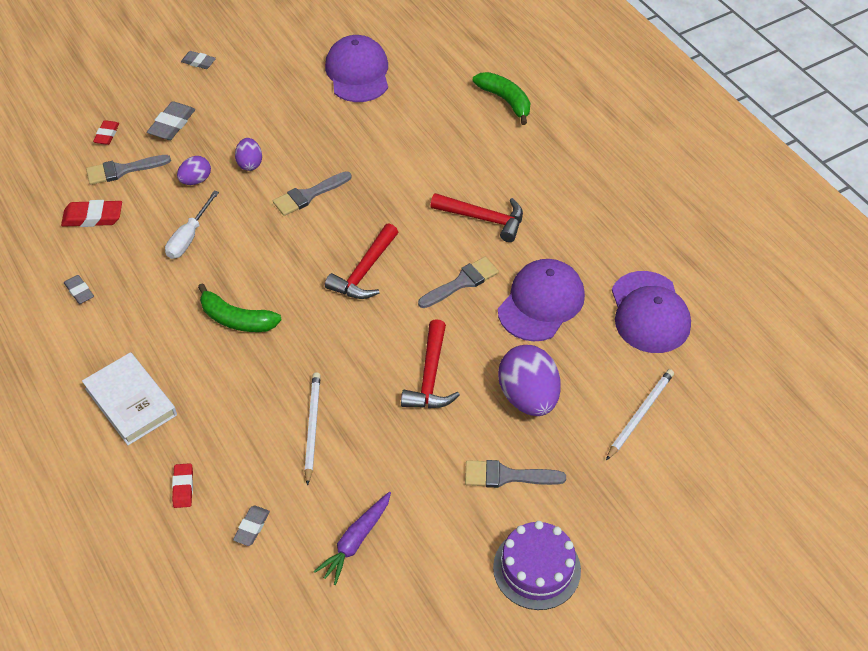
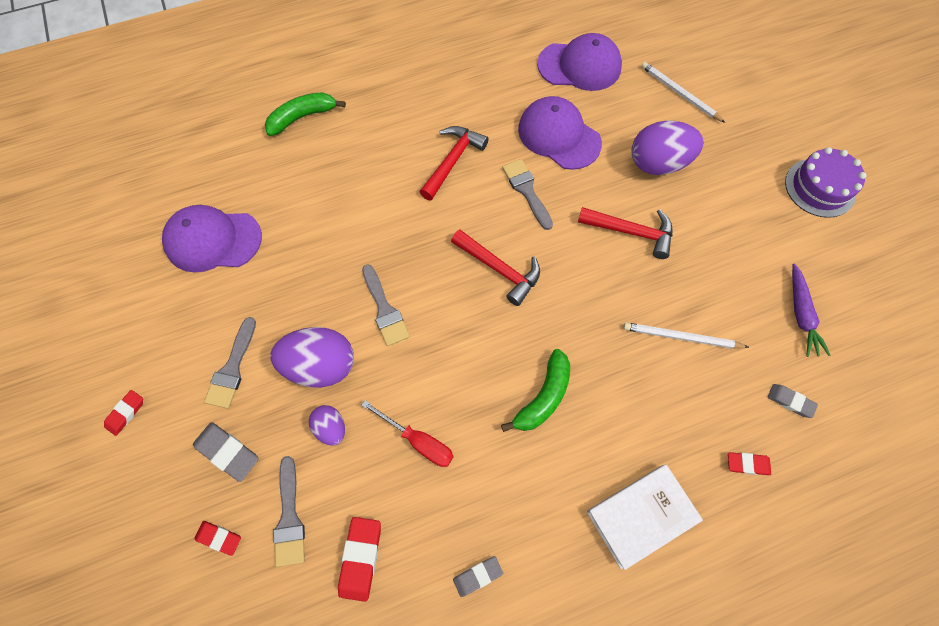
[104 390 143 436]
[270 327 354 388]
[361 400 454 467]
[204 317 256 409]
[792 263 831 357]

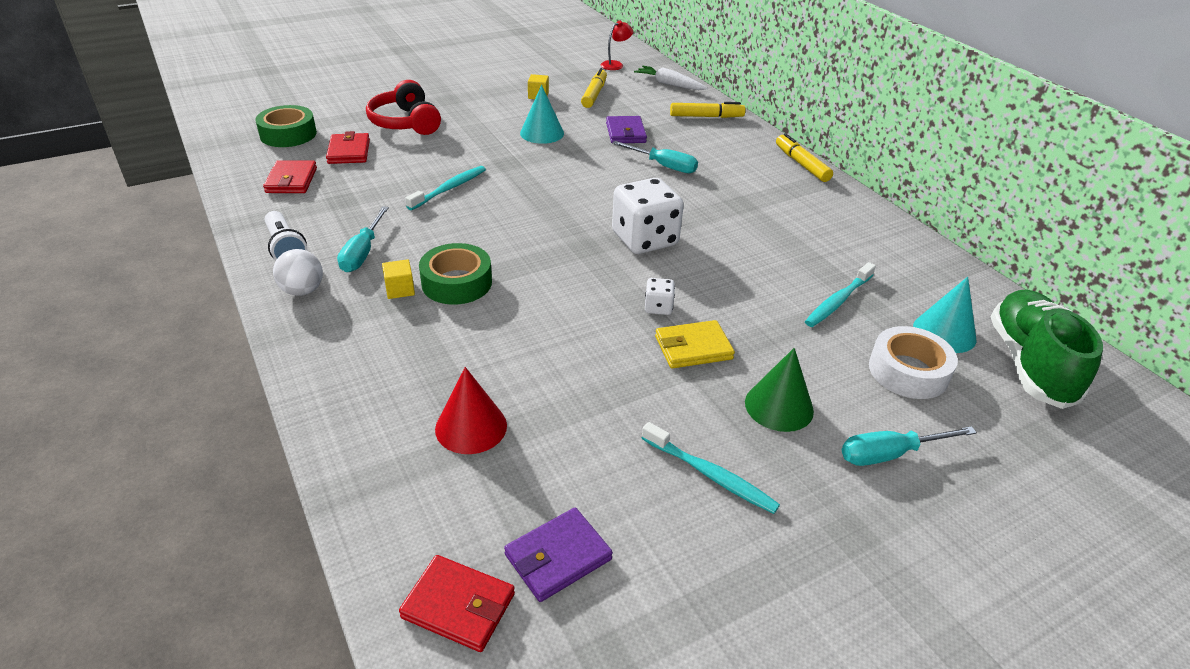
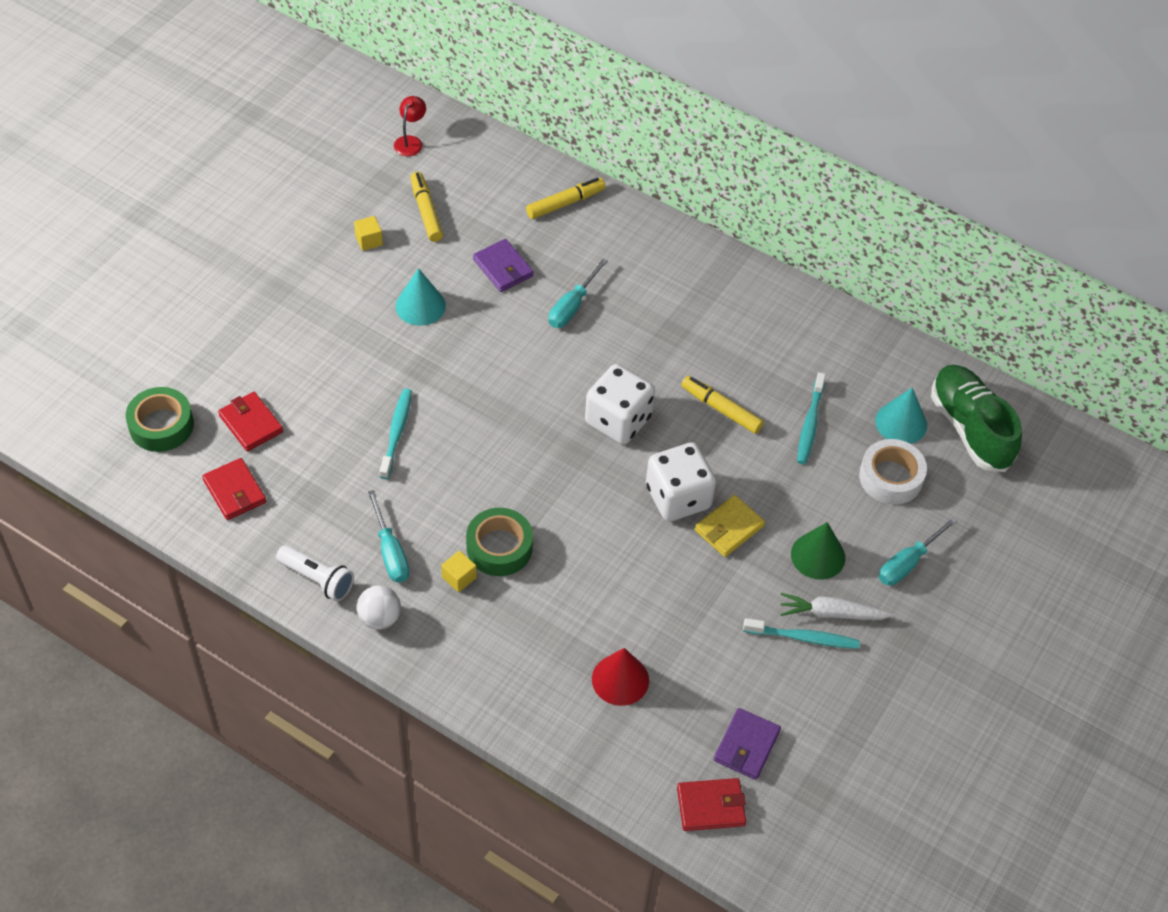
[780 593 894 620]
[366 80 441 135] (first image)
[681 376 764 434]
[548 259 608 328]
[646 442 716 522]

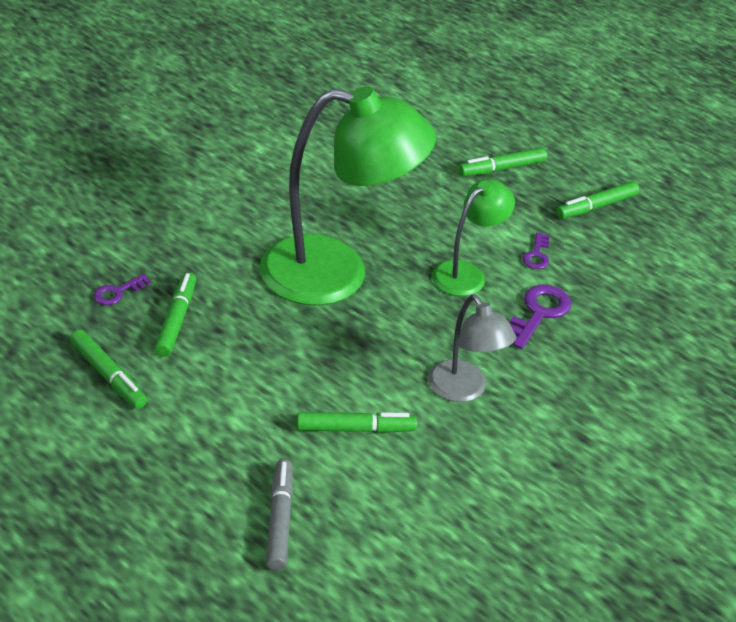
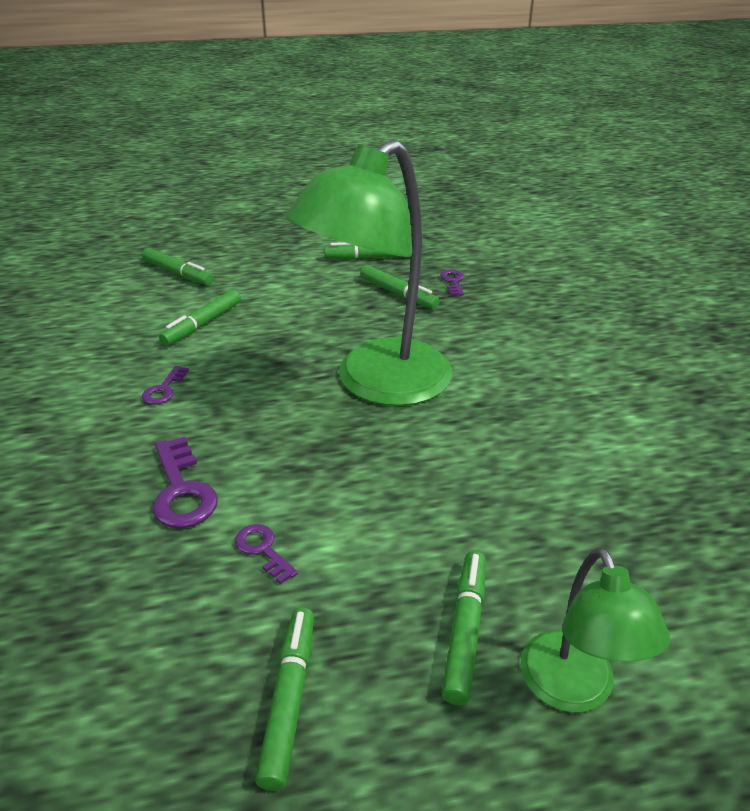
[520 547 670 713]
[142 366 189 405]
[142 248 213 285]

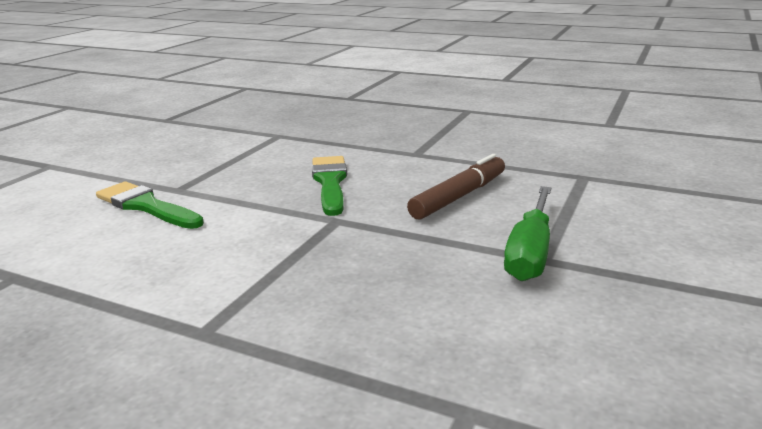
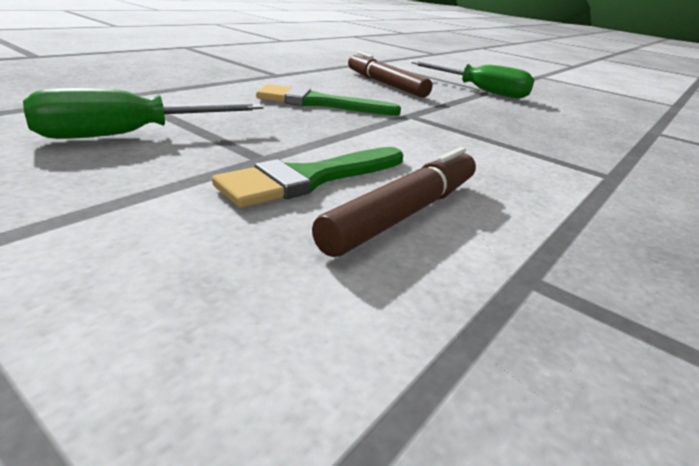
[23 88 264 139]
[312 147 476 257]

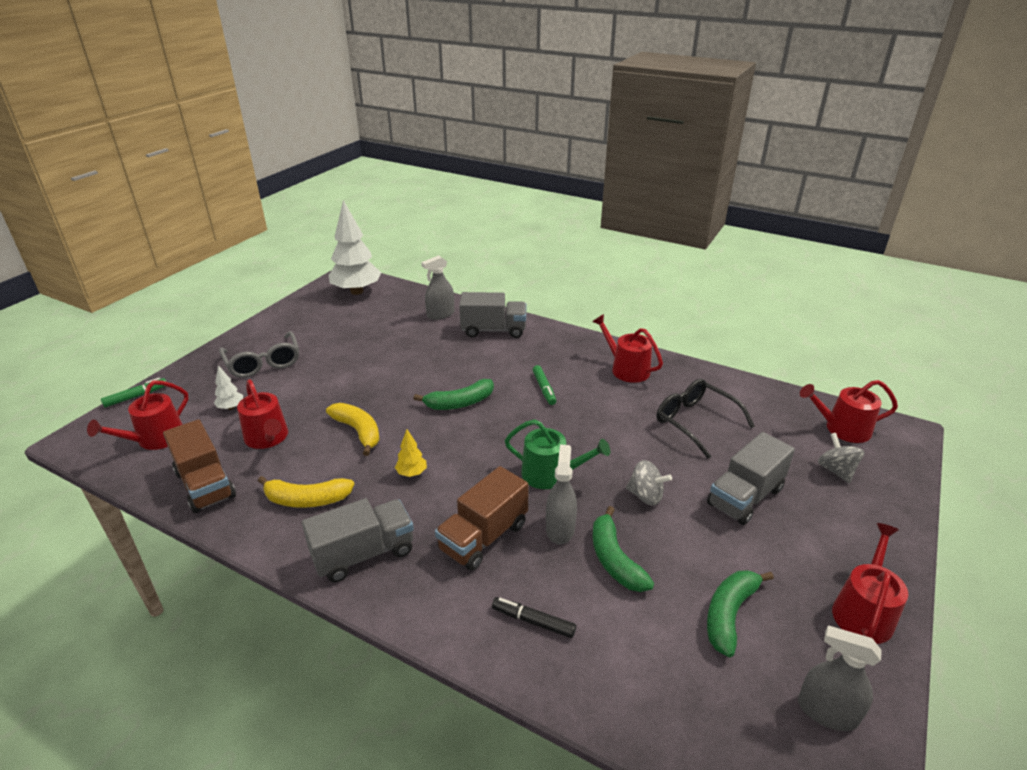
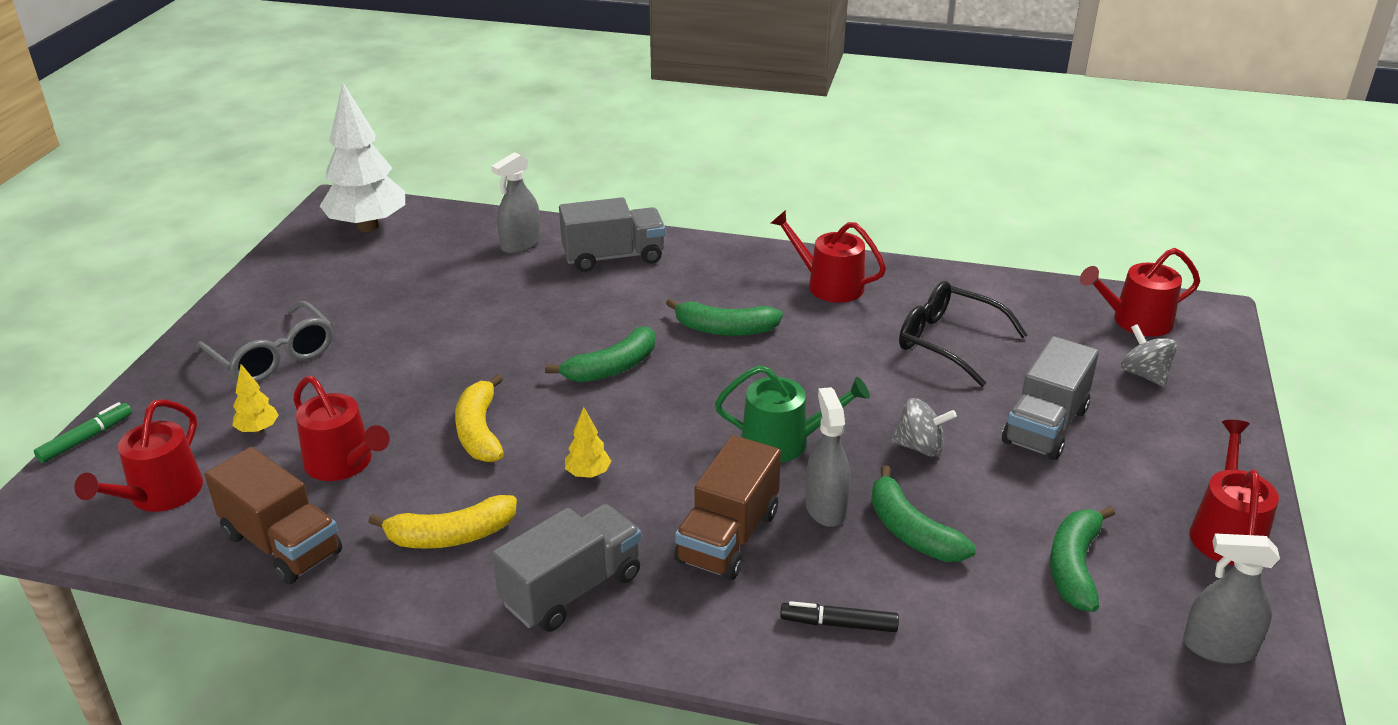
[232 364 279 434]
[666 298 783 336]
[455 374 504 462]

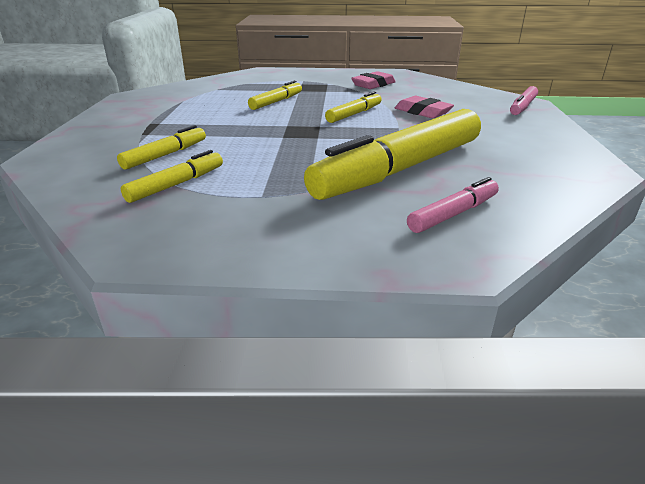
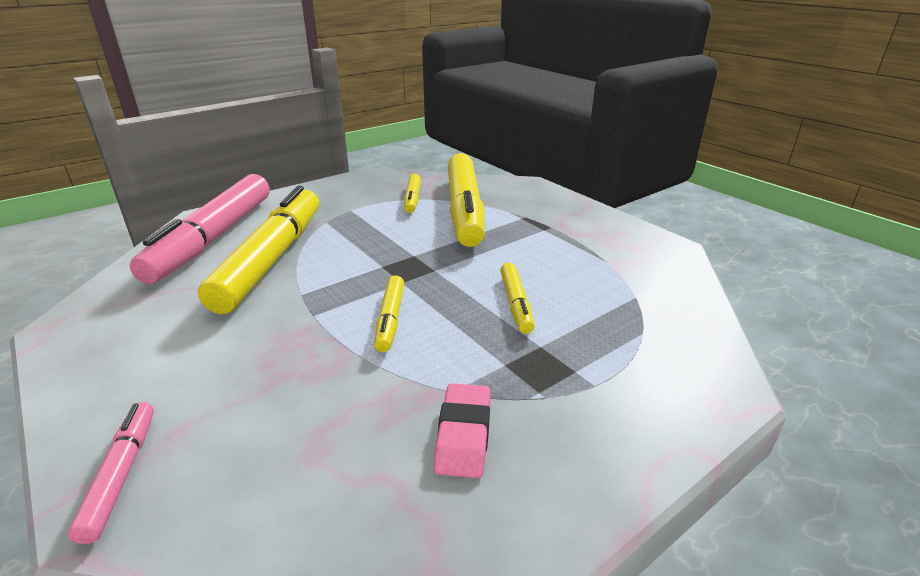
[395 96 454 118] (first image)
[448 153 485 247]
[130 174 270 284]

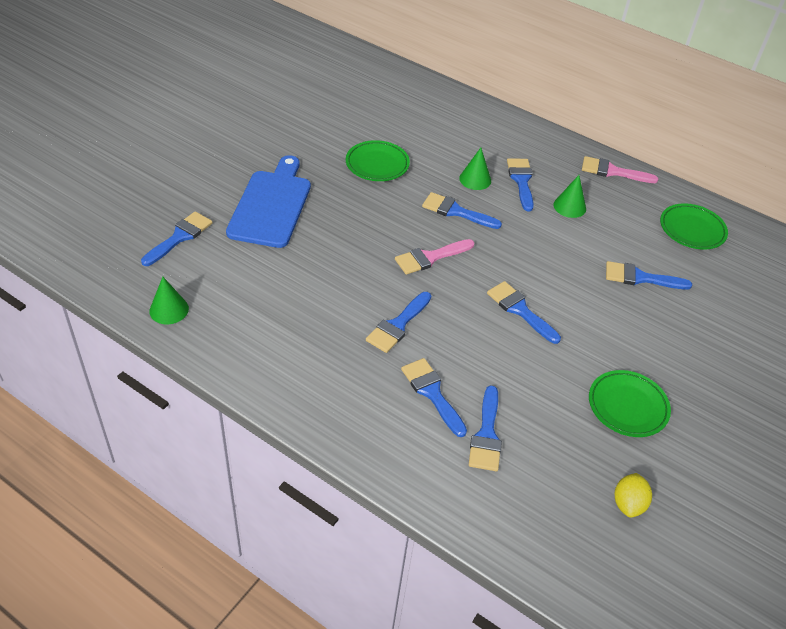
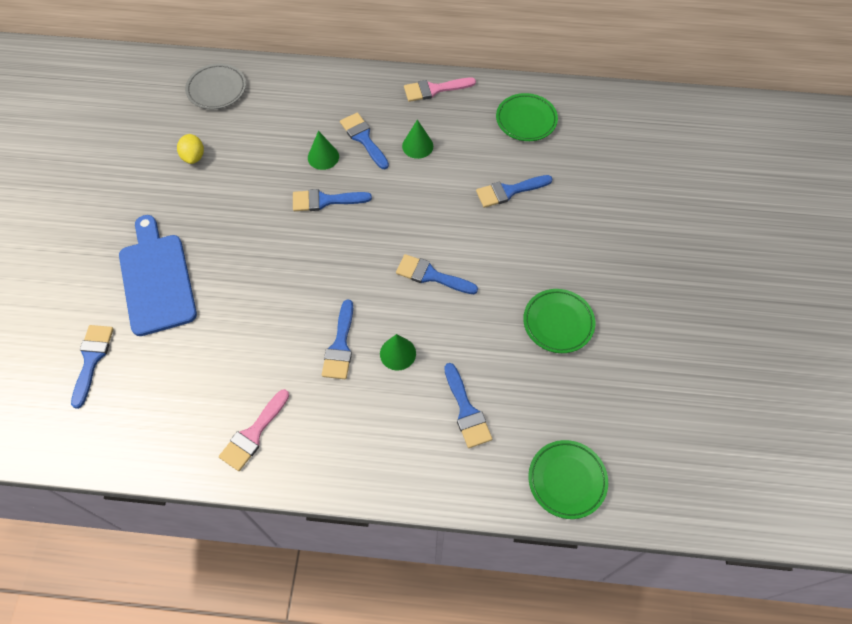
[528 440 608 519]
[219 389 289 471]
[380 334 416 370]
[401 358 467 437] (first image)
[177 134 204 164]
[185 64 246 109]

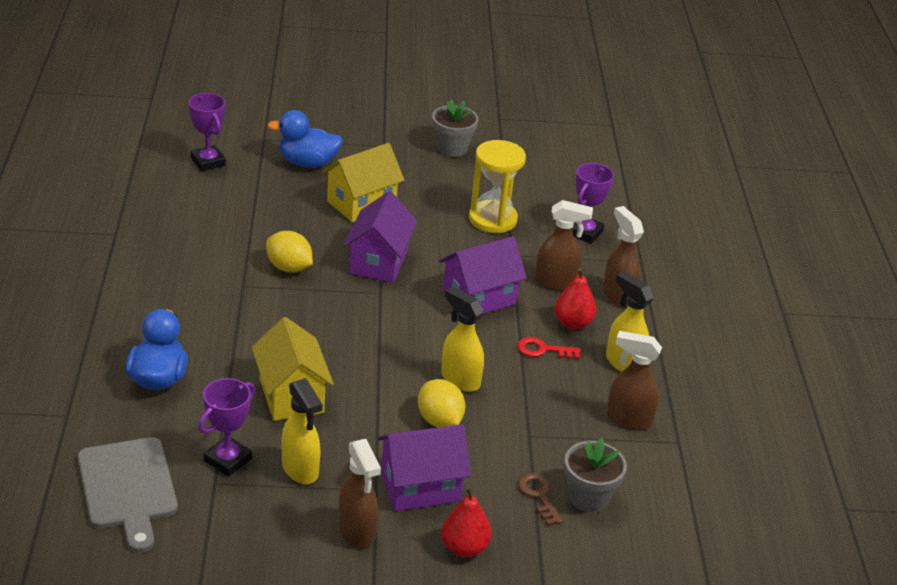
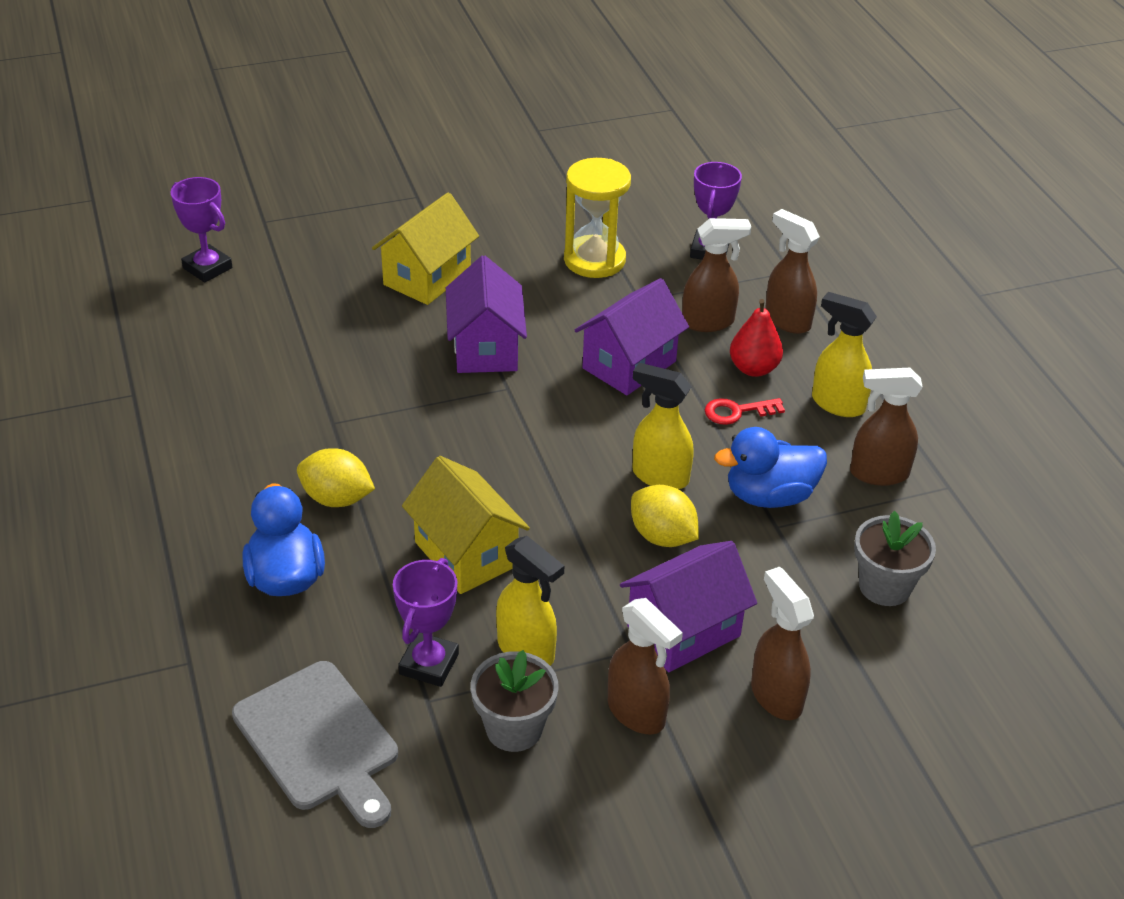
[471 650 559 752]
[714 427 827 508]
[297 448 375 507]
[518 473 563 526] (first image)
[751 567 814 720]

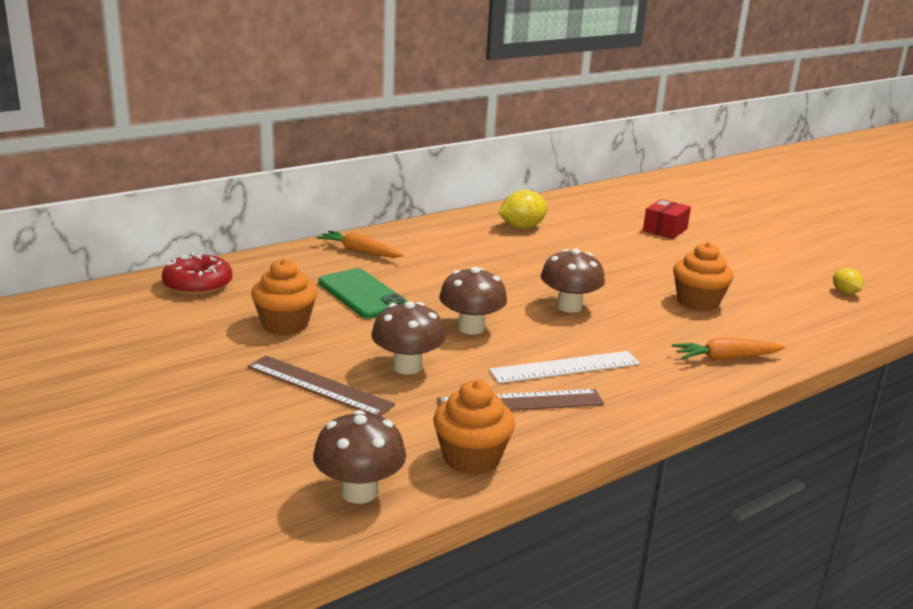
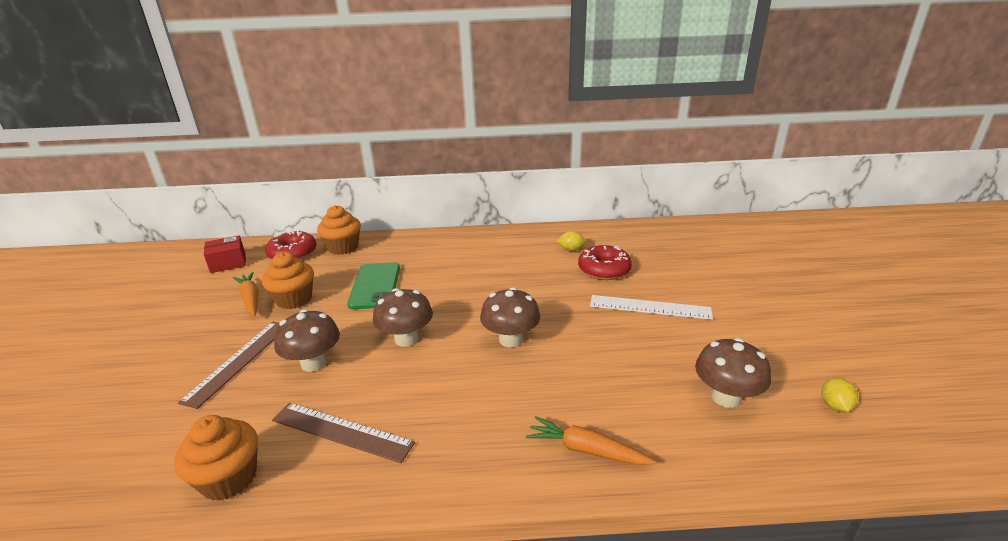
[557 231 586 251]
[204 235 246 273]
[233 272 259 316]
[317 205 361 255]
[590 295 713 320]
[178 322 279 409]
[695 338 771 408]
[578 245 632 280]

